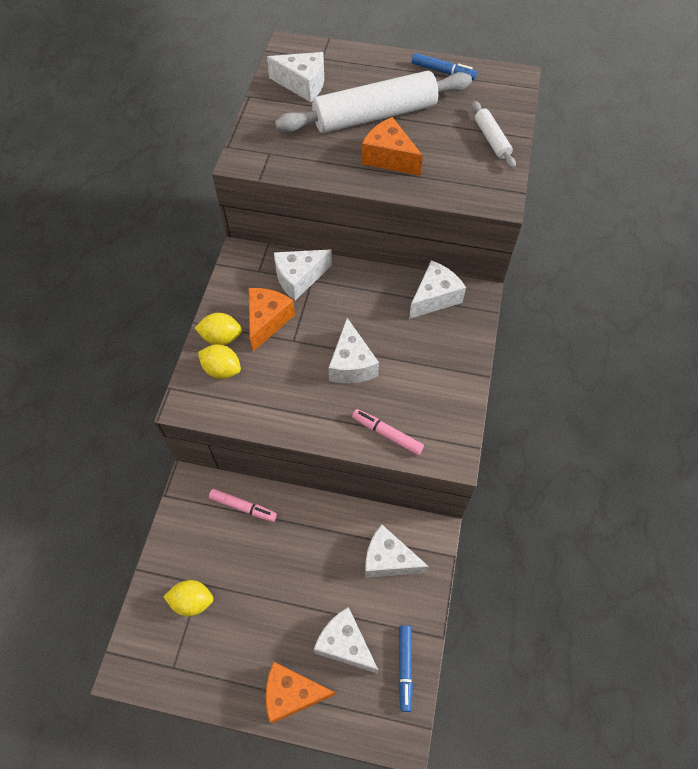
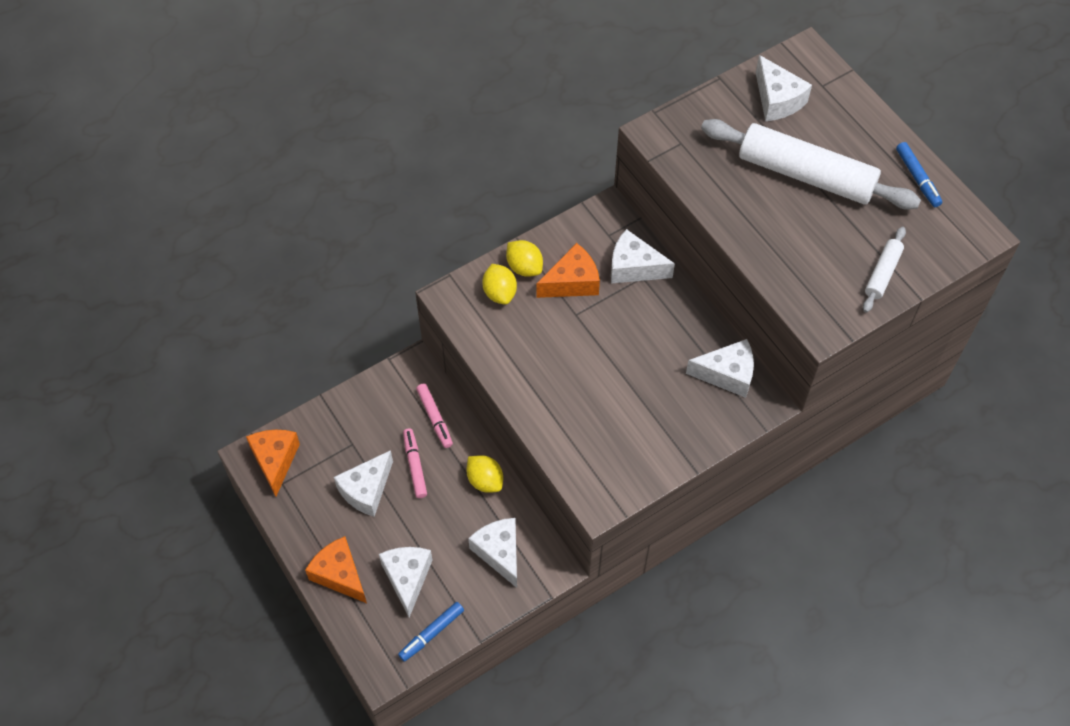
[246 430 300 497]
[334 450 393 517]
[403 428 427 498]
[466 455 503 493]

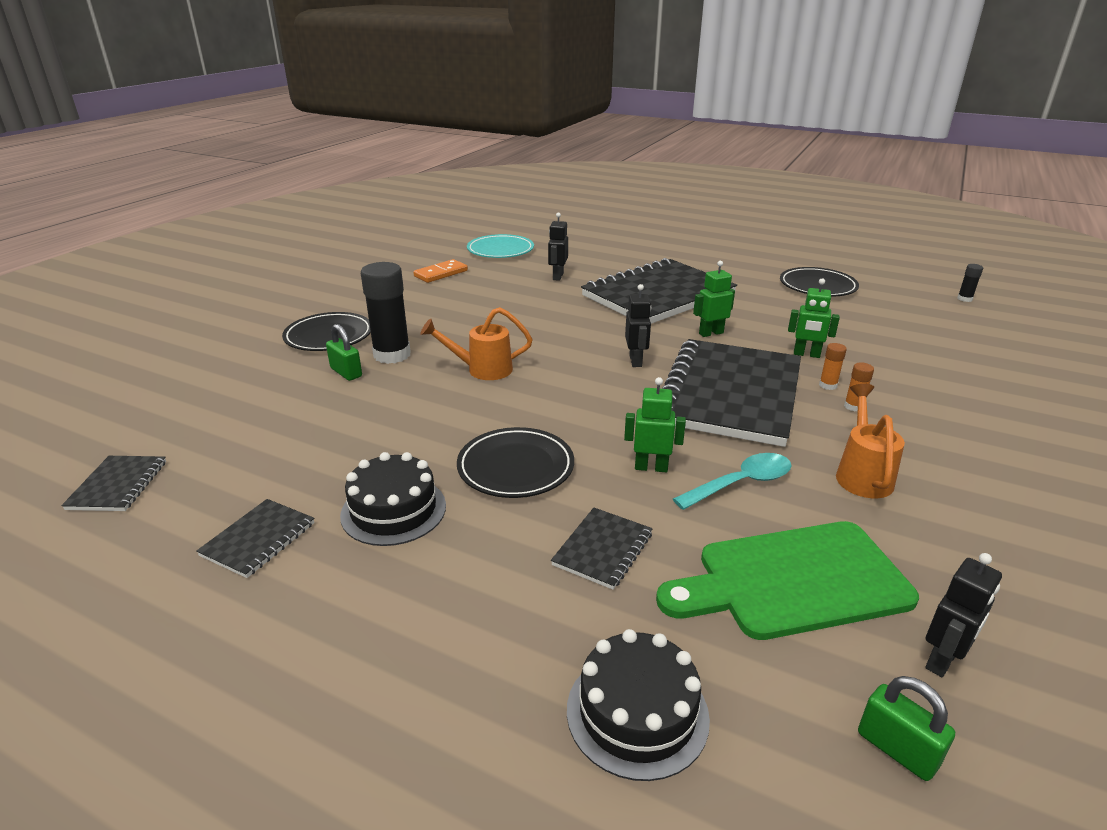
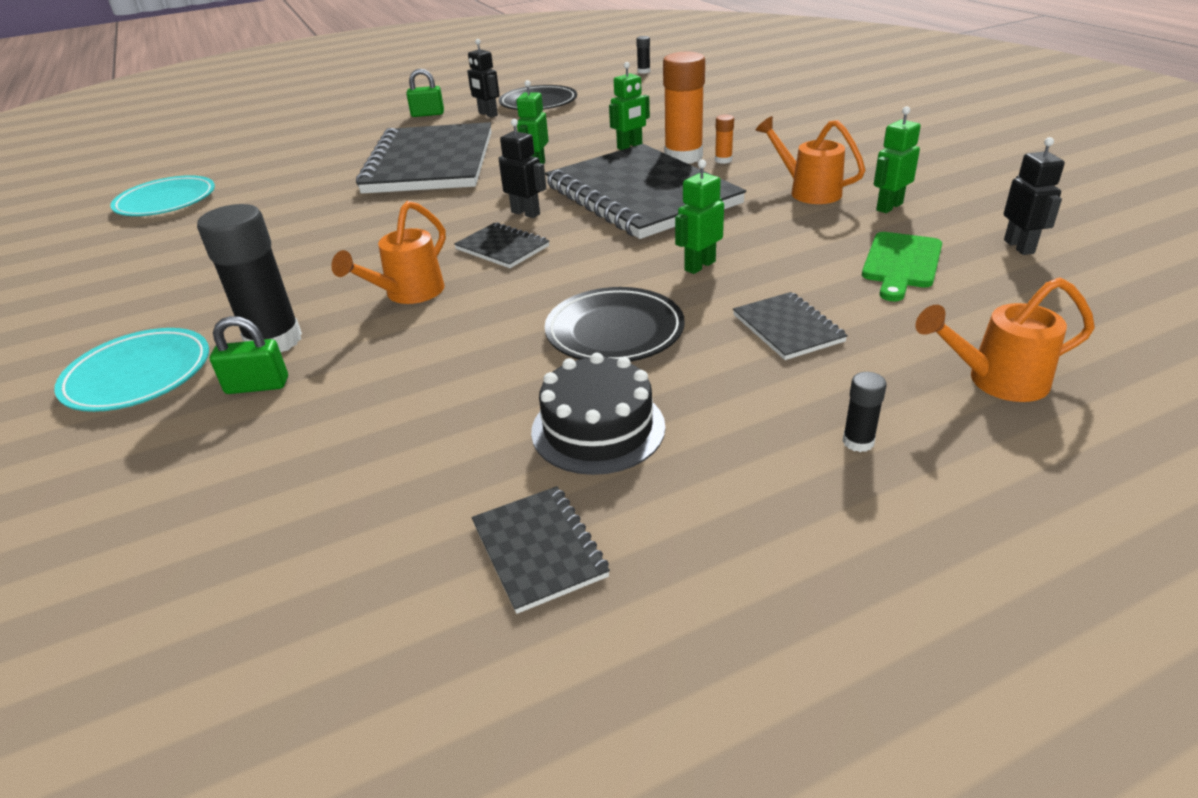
[467 39 500 118]
[413 259 468 283] (first image)
[54 328 209 412]
[663 52 705 164]
[673 453 792 510] (first image)
[454 222 549 268]
[862 232 942 301]
[915 277 1095 402]
[406 69 444 117]
[874 107 921 213]
[842 372 887 452]

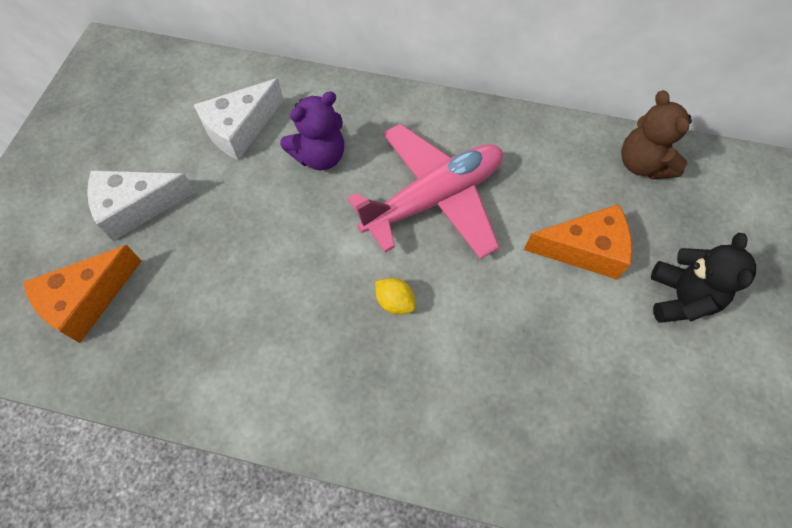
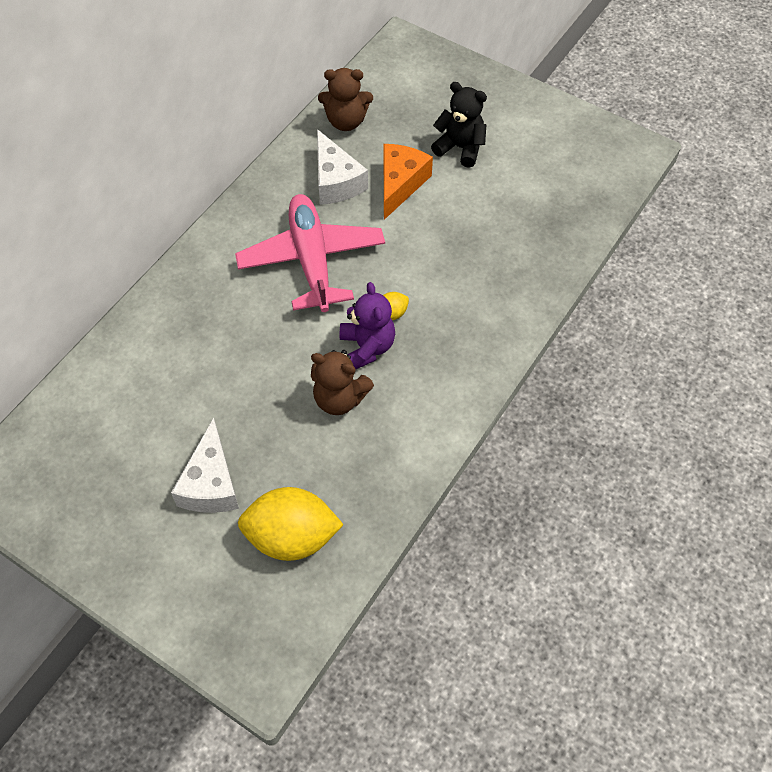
[317 129 368 205]
[340 282 395 370]
[238 487 344 561]
[311 350 374 415]

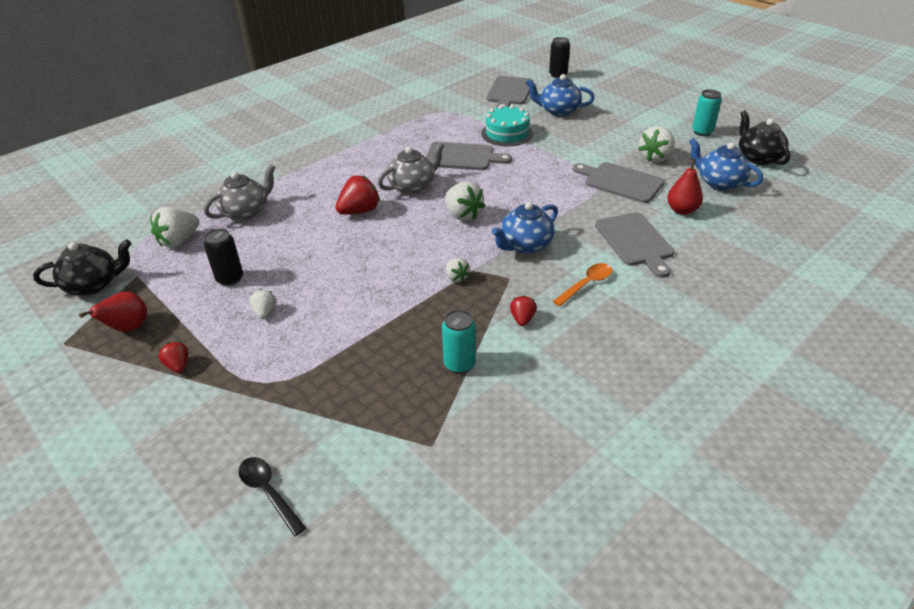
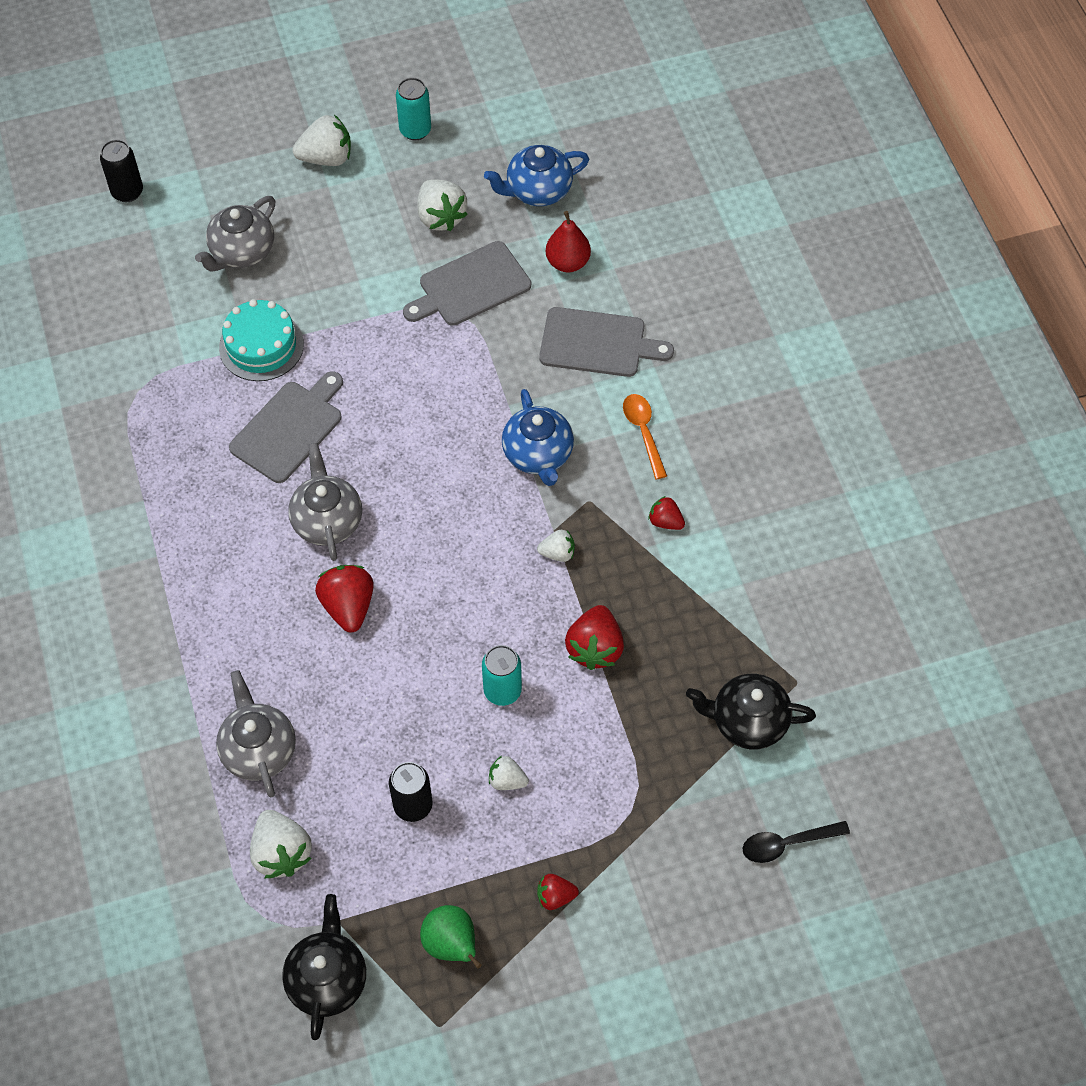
[195 196 275 271]
[487 76 533 108] (first image)
[686 674 816 749]
[293 115 351 166]
[420 905 481 969]
[482 645 522 706]
[565 605 624 670]

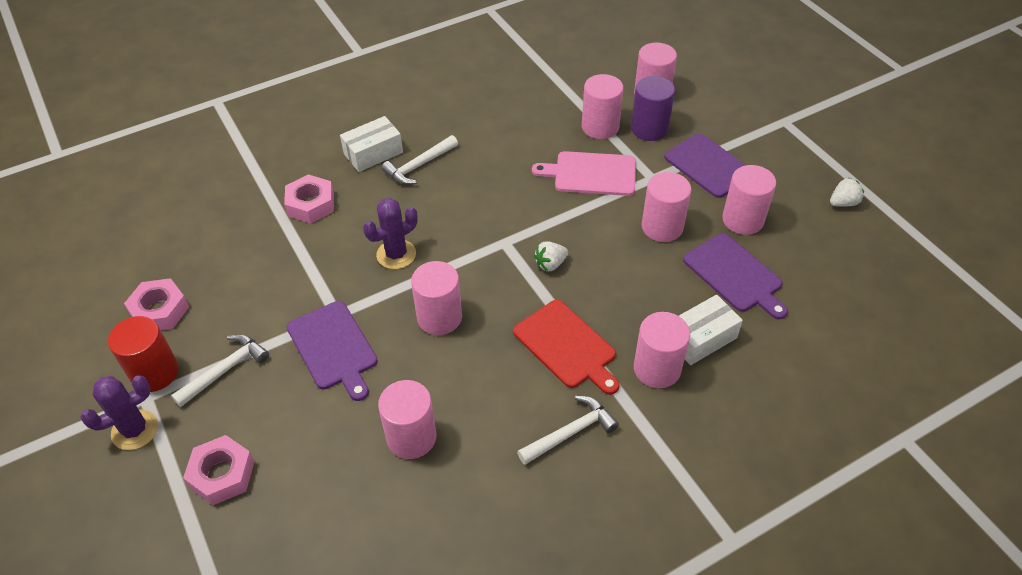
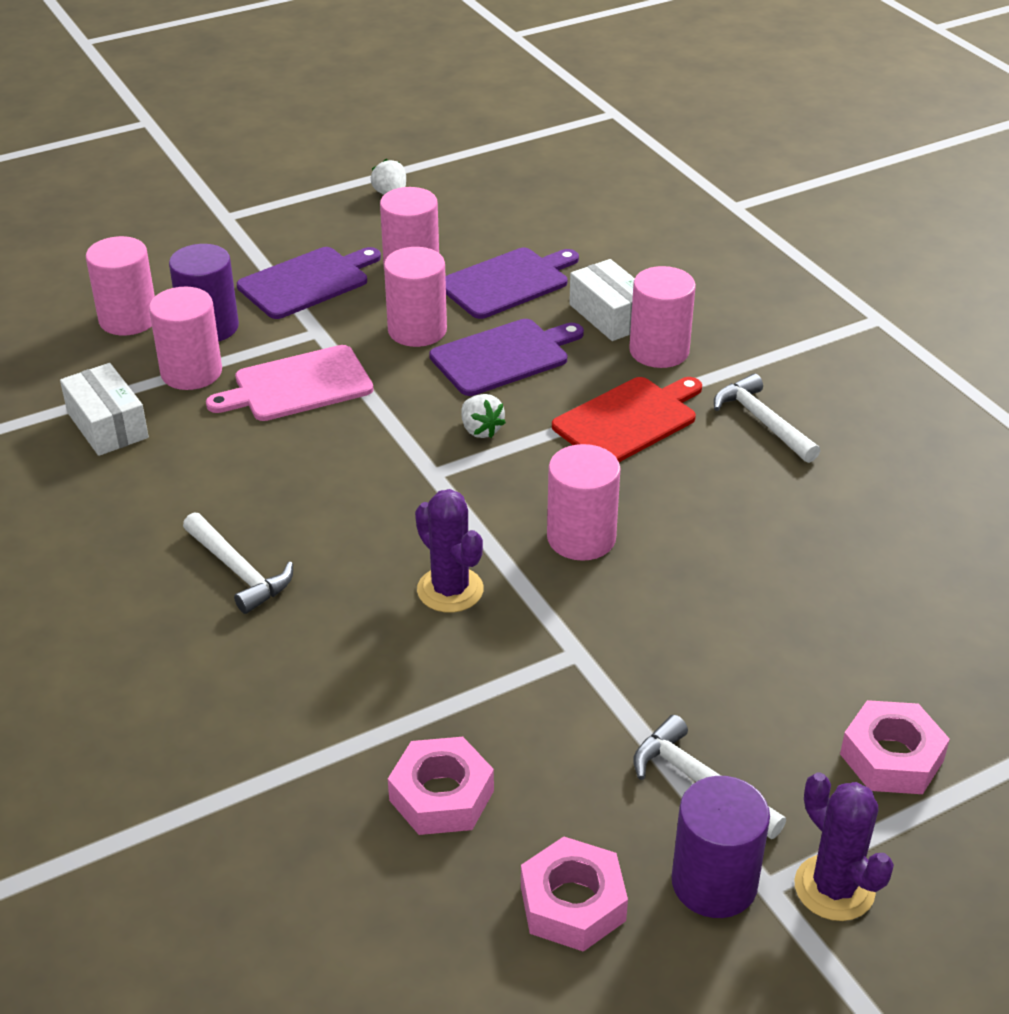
[60 363 149 456]
[206 345 374 421]
[388 737 494 835]
[429 319 584 396]
[672 776 770 918]
[378 380 437 459] (first image)

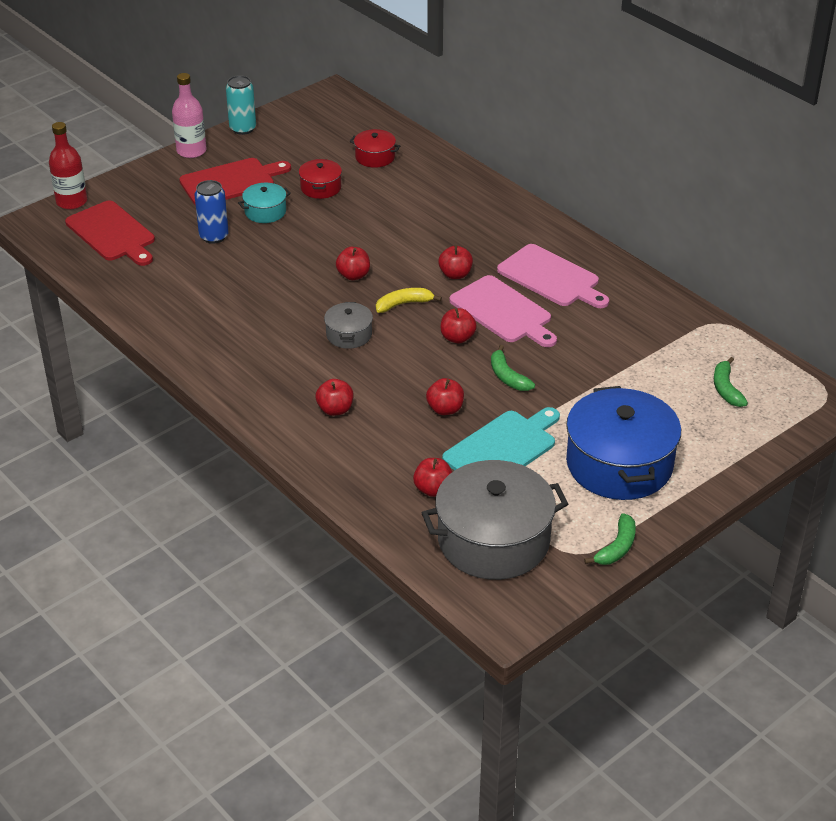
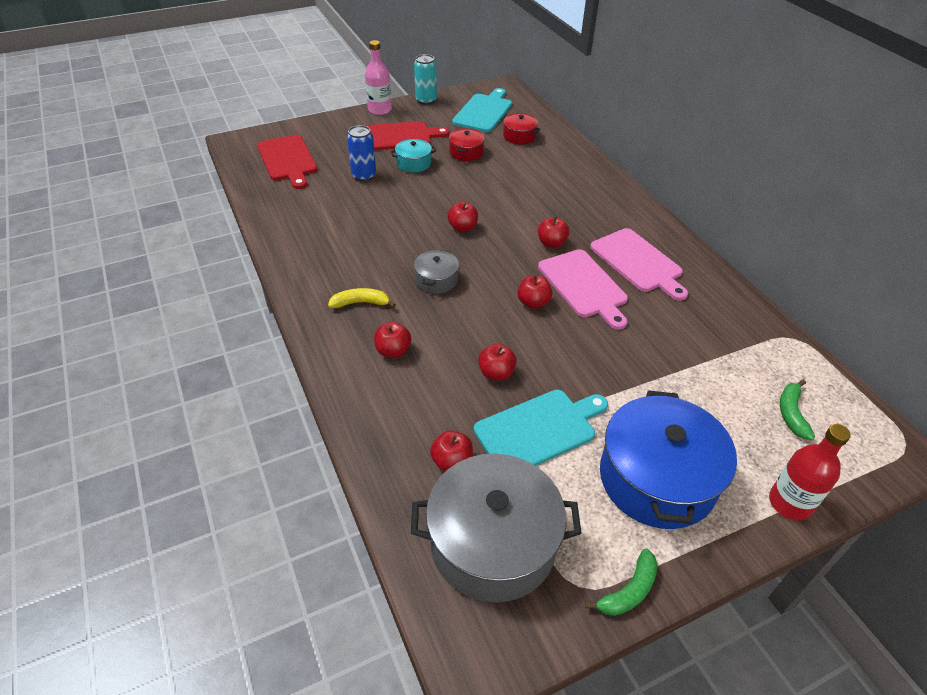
[769 424 851 521]
[328 288 396 308]
[491 345 535 391] (first image)
[452 88 512 132]

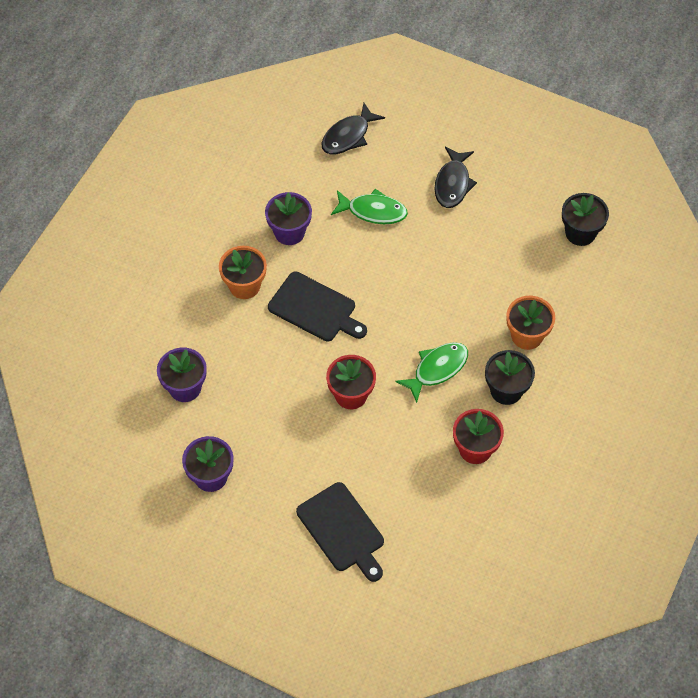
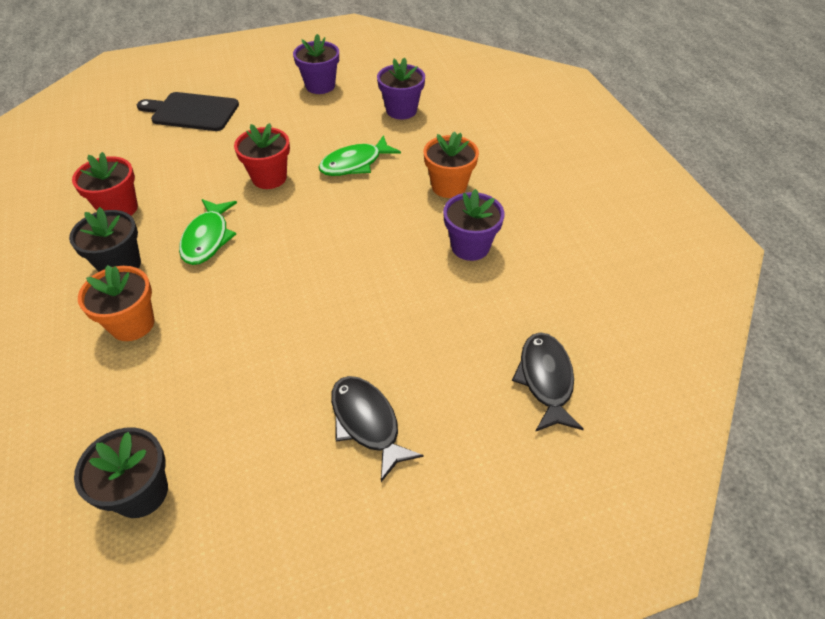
[318 135 401 176]
[268 272 367 342] (first image)

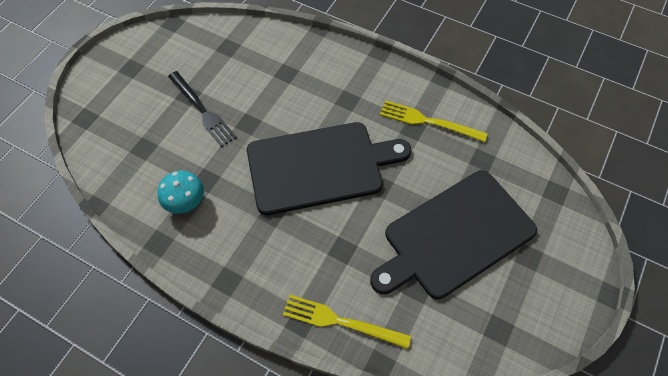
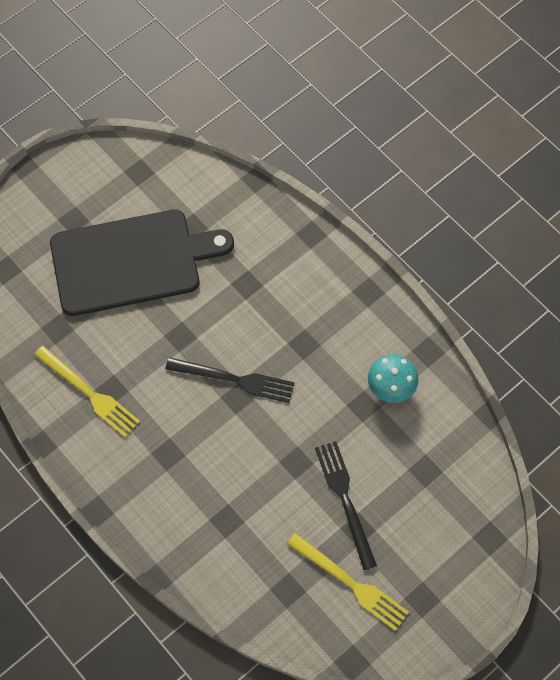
[165 357 295 403]
[287 533 409 631]

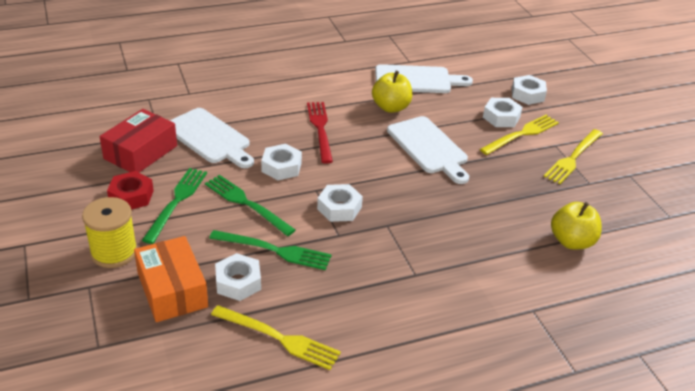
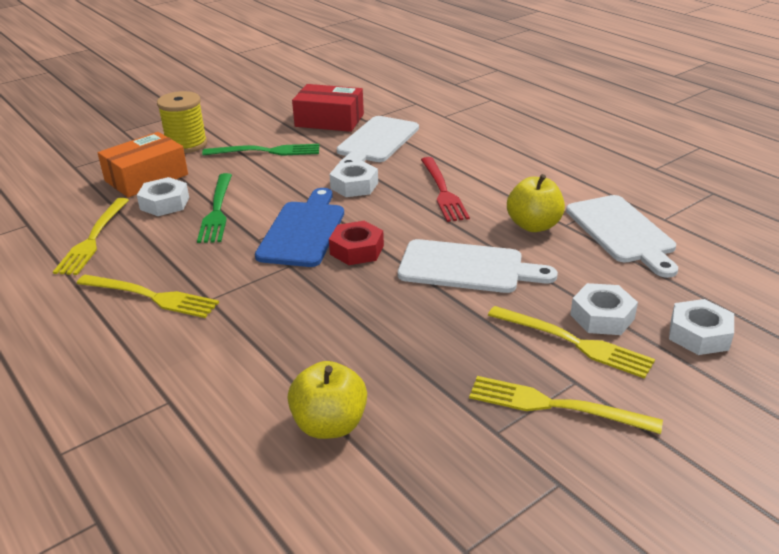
[421 157 470 222]
[398 239 558 293]
[329 221 384 265]
[205 175 296 236] (first image)
[255 188 344 267]
[77 275 219 318]

